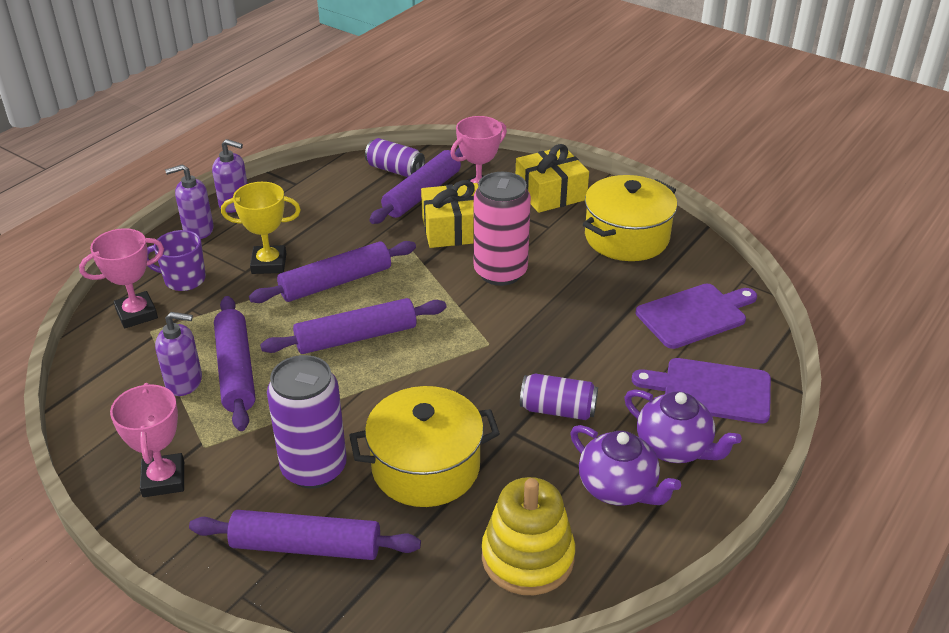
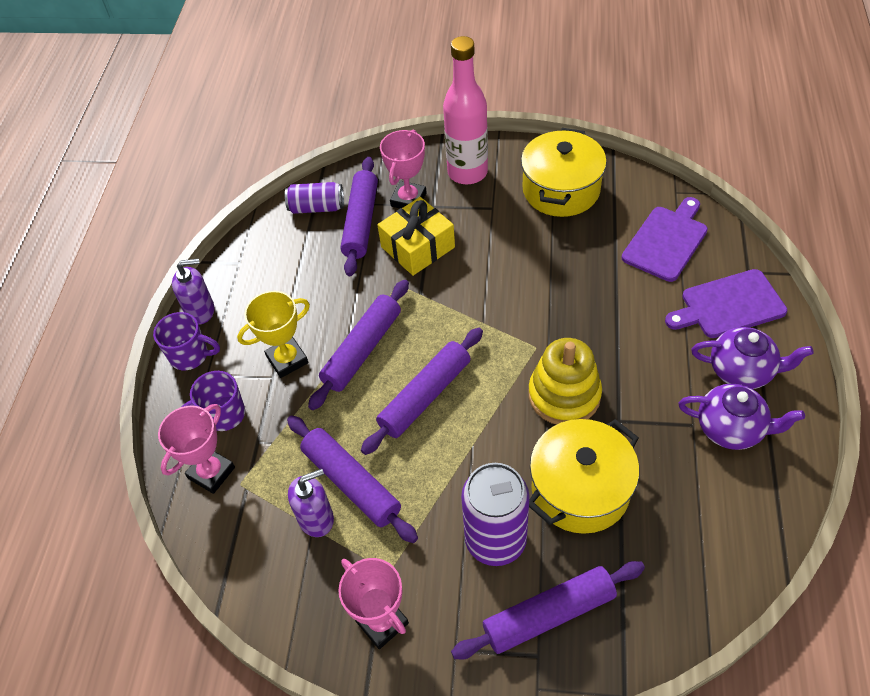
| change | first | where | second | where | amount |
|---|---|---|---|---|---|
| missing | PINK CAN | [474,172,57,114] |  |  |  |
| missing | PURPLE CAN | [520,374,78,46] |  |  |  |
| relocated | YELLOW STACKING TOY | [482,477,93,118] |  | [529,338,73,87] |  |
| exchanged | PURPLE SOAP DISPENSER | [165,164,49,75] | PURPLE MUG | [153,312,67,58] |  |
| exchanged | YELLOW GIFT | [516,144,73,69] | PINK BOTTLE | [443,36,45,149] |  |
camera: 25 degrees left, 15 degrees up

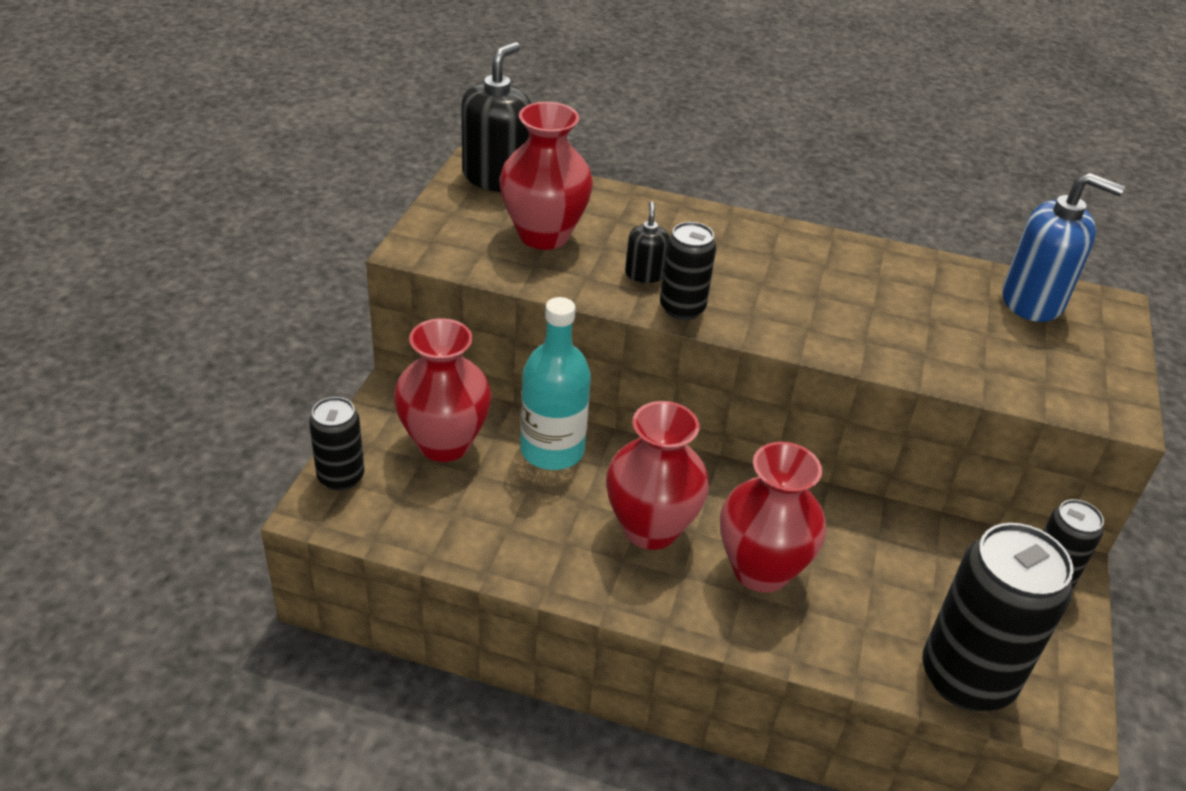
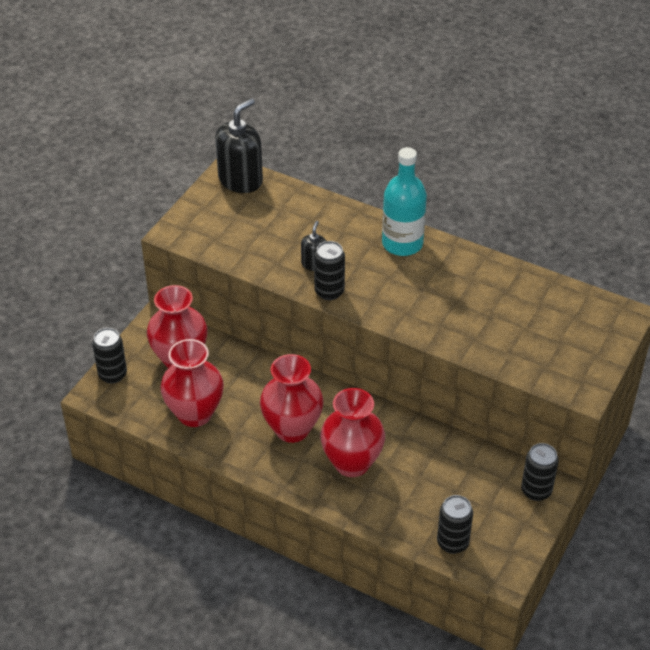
| change | first | where | second | where | amount |
|---|---|---|---|---|---|
| missing | BLUE SOAP DISPENSER | [1002,173,123,149] |  |  |  |
| relocated | RED VASE | [499,102,94,148] |  | [160,339,64,88] |  |
| relocated | TURQUOISE BOTTLE | [520,297,71,173] |  | [382,147,45,109] |  |
| size | BLACK CAN | [923,523,151,189] |  | [437,495,36,59] | x0.55 |
camera: 15 degrees right, 5 degrees up

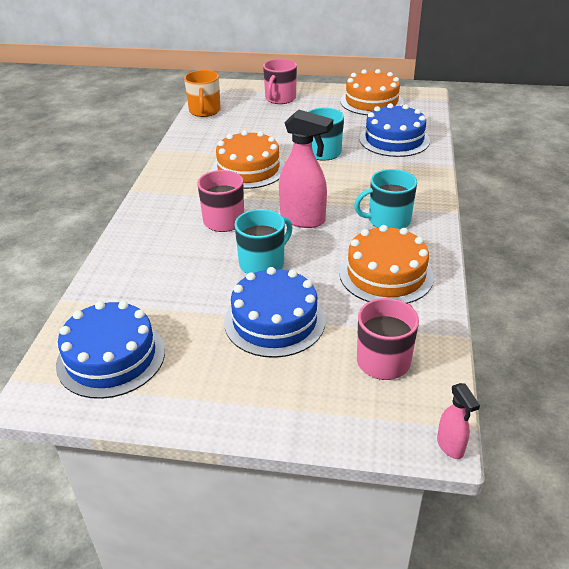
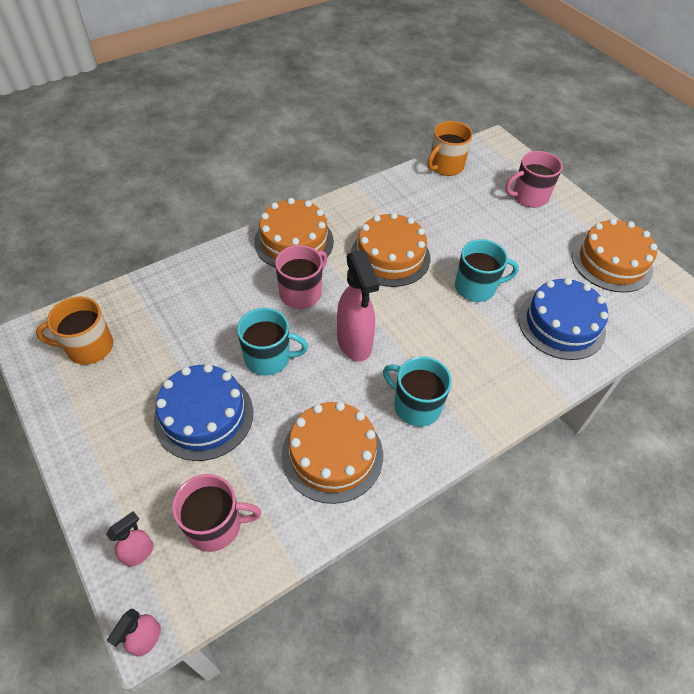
| change | first | where | second | where | amount |
|---|---|---|---|---|---|
| appeared |  |  | PINK SPRAY BOTTLE | [106,511,48,56] |  |
| appeared |  |  | ORANGE CAKE | [254,198,80,70] |  |
| exchanged | BLUE CAKE | [56,301,109,98] | ORANGE MUG | [36,297,77,68] |  |
camera: 45 degrees right, 15 degrees up

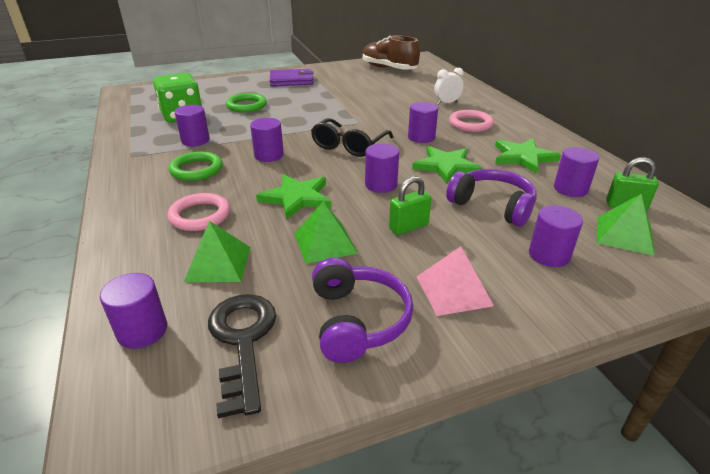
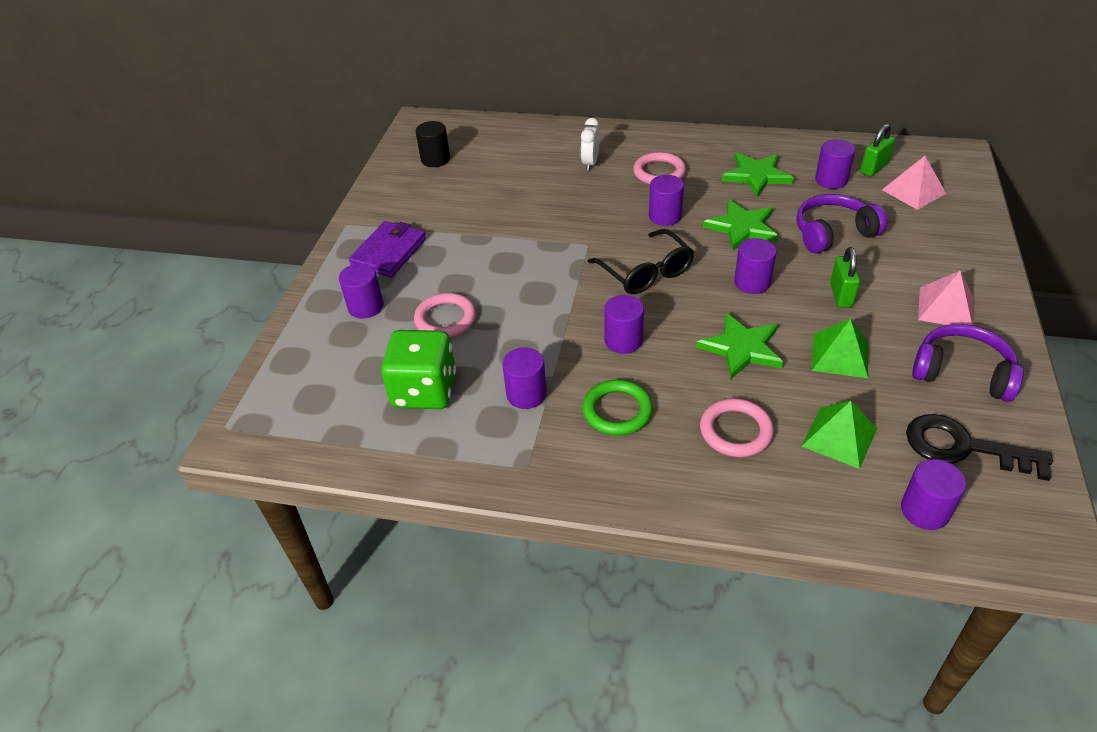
| change | first | where | second | where | amount |
|---|---|---|---|---|---|
| relocated | PURPLE CYLINDER | [529,205,54,62] |  | [339,263,45,56] |  |
| exchanged | BROWN SHOE | [363,35,57,35] | BLACK CYLINDER | [416,121,34,46] |  |
| colour | GREEN RING | [226,93,41,20] | PINK RING | [414,293,62,45] |  |
| colour | GREEN PYRAMID | [597,194,57,62] | PINK PYRAMID | [882,156,64,54] |  |
camera: 55 degrees left, 10 degrees up

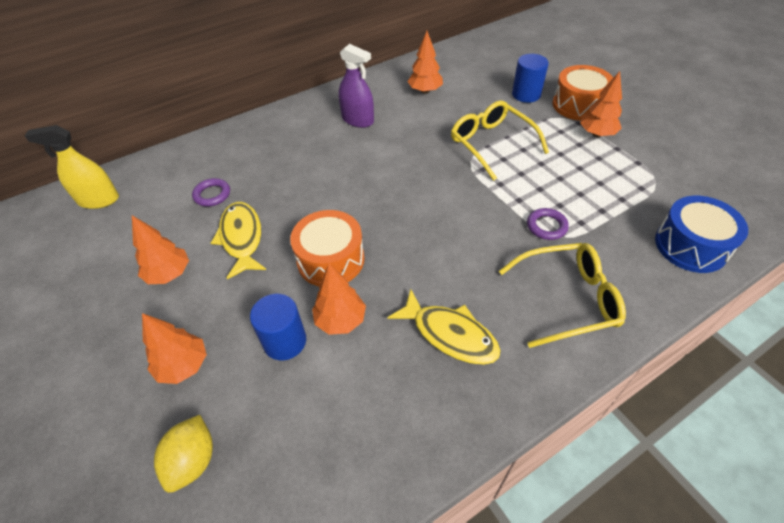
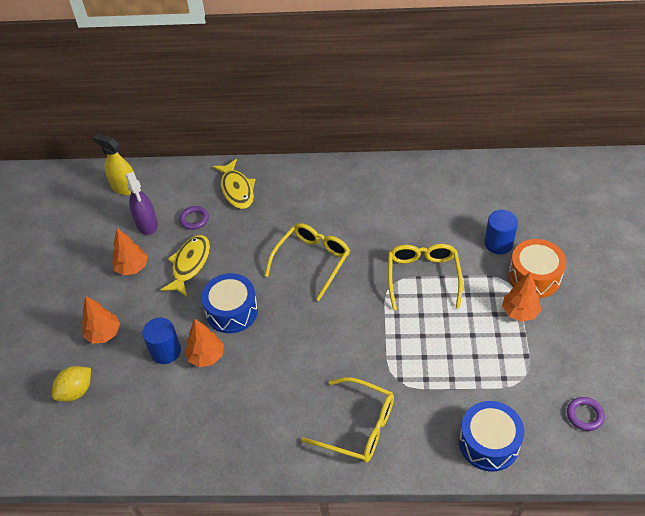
| change | first | where | second | where | amount |
|---|---|---|---|---|---|
| missing | ORANGE TREE | [407,31,36,63] |  |  |  |
| appeared |  |  | YELLOW GLASSES | [265,223,85,78] |  |
| relocated | PURPLE SPRAY BOTTLE | [338,44,36,84] |  | [126,172,32,63] |  |
| relocated | YELLOW FISH | [387,289,114,76] |  | [213,159,43,50] |  |
| relocated | PURPLE RING | [527,208,42,32] |  | [567,397,38,34] |  |
| colour | ORANGE DRUM | [290,210,74,76] | BLUE DRUM | [201,273,57,60] |  |
camera: 35 degrees right, 0 degrees up

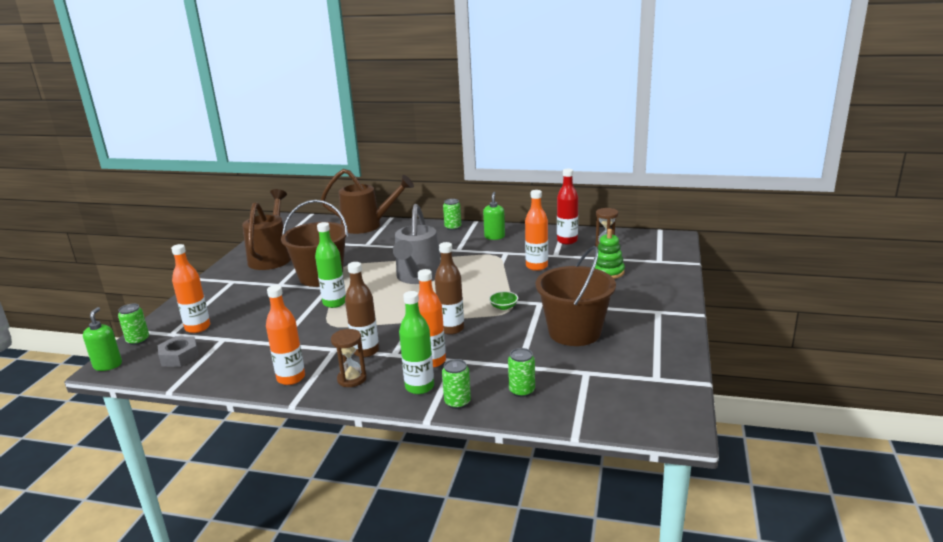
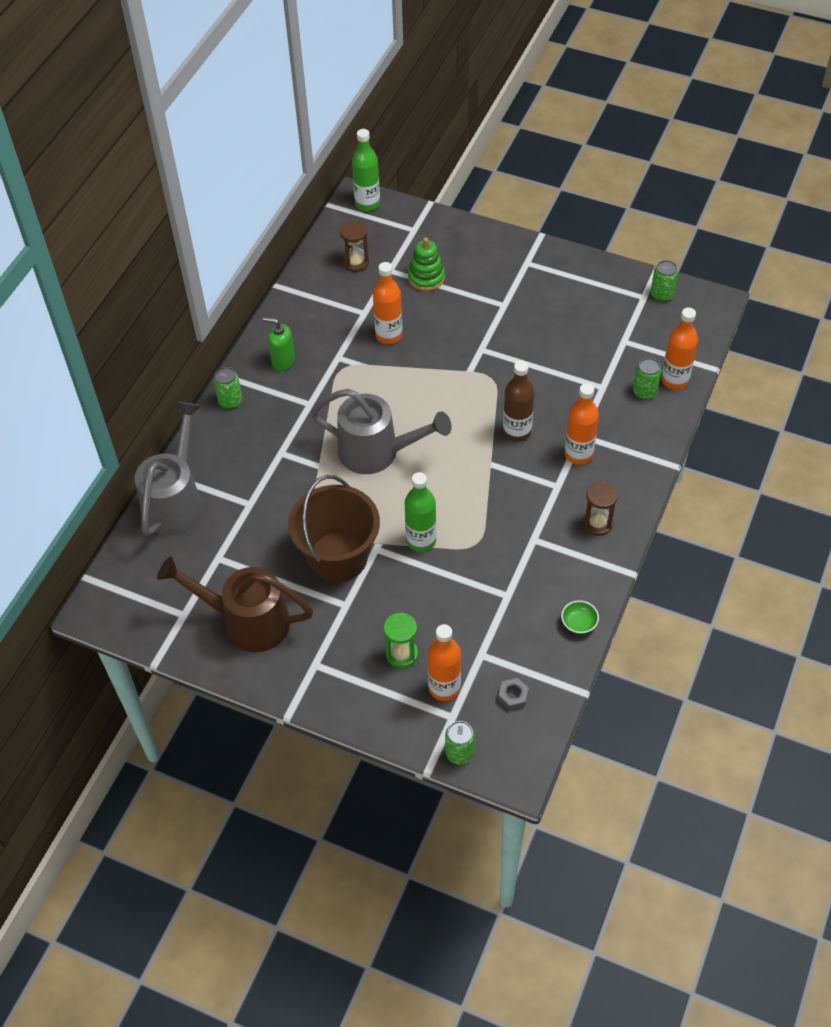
| change | first | where | second | where | amount |
|---|---|---|---|---|---|
| missing | GREEN SOAP DISPENSER | [83,307,39,64] |  |  |  |
| missing | BROWN BOTTLE | [345,262,34,95] |  |  |  |
| missing | BROWN BUCKET | [535,246,81,100] |  |  |  |
| missing | RED BOTTLE | [557,169,21,75] |  |  |  |
| appeared |  |  | GREEN HOURGLASS | [384,612,34,56] |  |
| relocated | ORANGE BOTTLE | [266,285,39,100] |  | [661,308,37,82] |  |
| relocated | GREEN BOTTLE | [399,291,35,103] |  | [352,129,28,82] |  |
| relocated | GREEN CAN | [442,359,29,50] |  | [651,260,27,42] |  |
| relocated | GREEN BOWL | [489,291,29,19] |  | [561,600,38,34] |  |
| colour | BROWN WATERING CAN | [321,169,93,65] | GREY WATERING CAN | [135,401,68,135] |  |
| size | GREY NUT | [158,336,41,31] |  | [498,678,31,32] | x0.64 |
camera: 80 degrees left, 30 degrees up

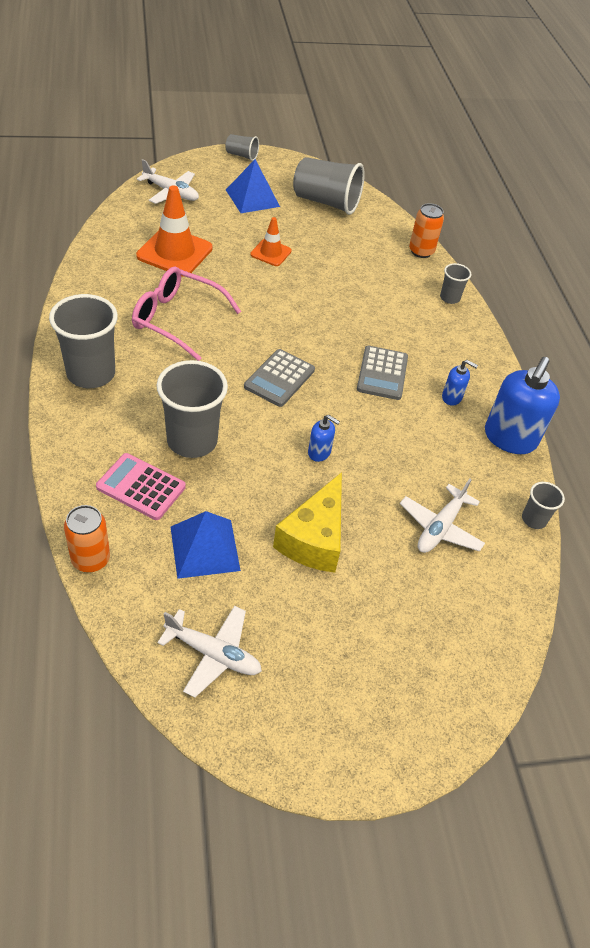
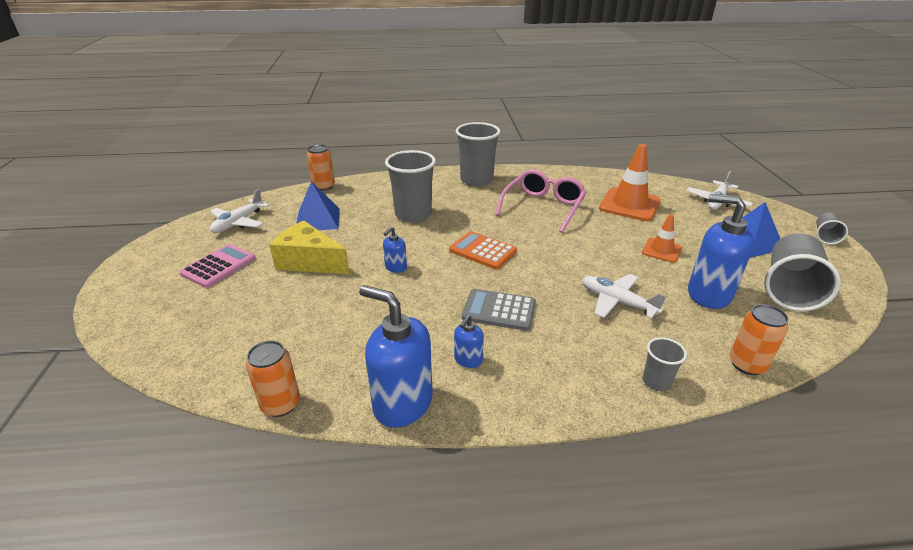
| change | first | where | second | where | amount |
|---|---|---|---|---|---|
| appeared |  |  | BLUE SOAP DISPENSER | [688,194,66,115] |  |
| relocated | PINK CALCULATOR | [96,453,90,67] |  | [180,244,76,44] |  |
| relocated | WHITE PLANE | [400,479,85,74] |  | [582,274,84,45] |  |
| exchanged | GREY CUP | [522,482,43,47] | ORANGE CAN | [246,340,54,77] |  |
| colour | GREY CALCULATOR | [244,349,71,58] | ORANGE CALCULATOR | [449,231,68,38] |  |
camera: 100 degrees right, 15 degrees down

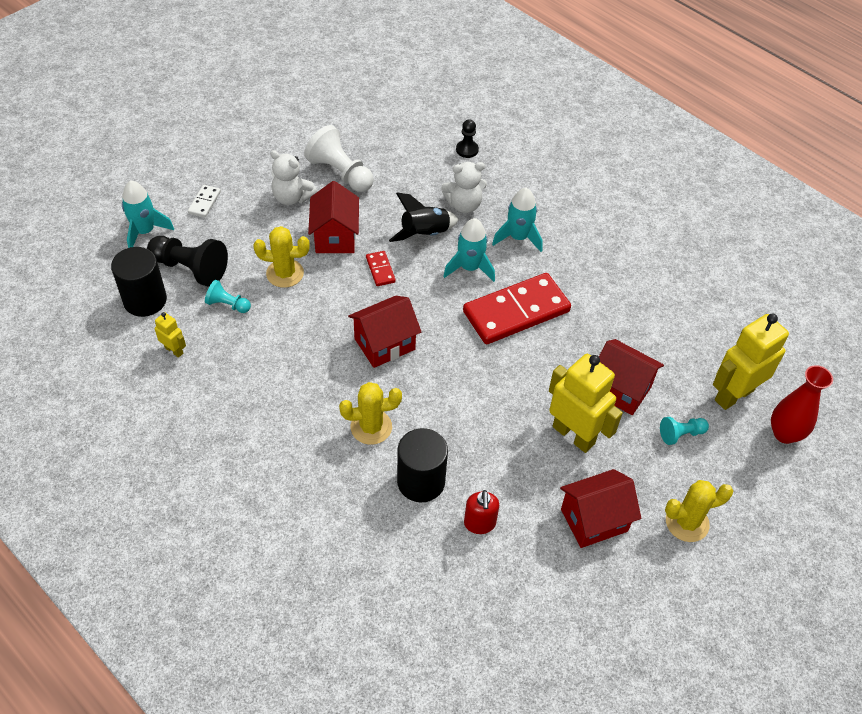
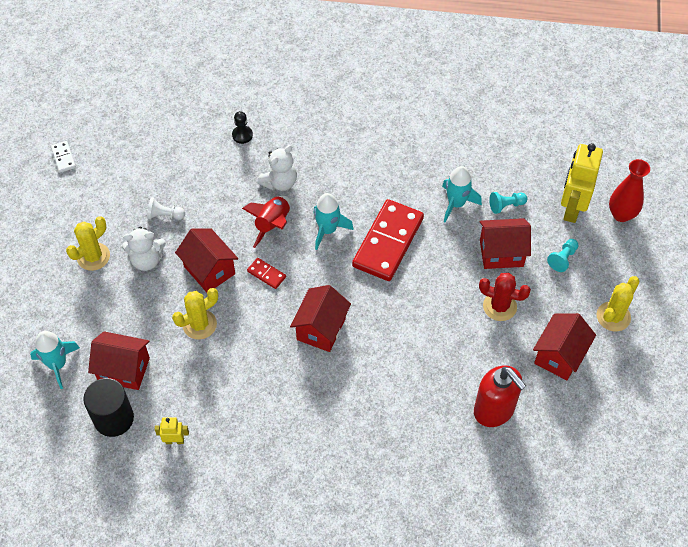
| change | first | where | second | where | amount |
|---|---|---|---|---|---|
| missing | BLACK CYLINDER | [397,428,51,74] |  |  |  |
| relocated | WHITE DOMINO | [188,185,33,33] |  | [51,141,25,32] |  |
| relocated | TURQUOISE PAWN | [205,280,46,33] |  | [489,192,38,22] |  |
| relocated | YELLOW CACTUS | [339,382,63,63] |  | [66,216,44,55] |  |
| relocated | TURQUOISE ROCKET | [492,188,51,64] |  | [442,166,40,57] |  |
| exchanged | BLACK PAWN | [147,236,81,51] | RED HOUSE | [88,331,62,59] |  |
| exchanged | YELLOW ROBOT | [549,354,74,99] | RED CACTUS | [479,273,52,48] |  |
| colour | BLACK ROCKET | [389,193,69,49] | RED ROCKET | [242,195,48,53] |  |
| size | WHITE PAWN | [304,125,70,67] |  | [147,197,38,23] | x0.54 |
| size | RED SOAP DISPENSER | [464,490,35,44] |  | [474,366,52,61] | x1.74 |
camera: 35 degrees left, 5 degrees up

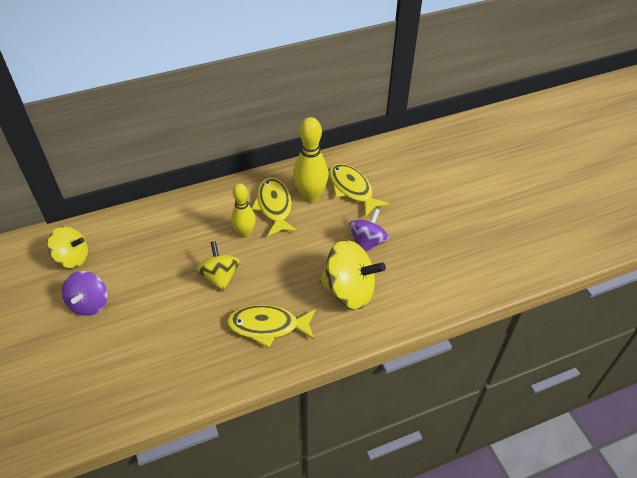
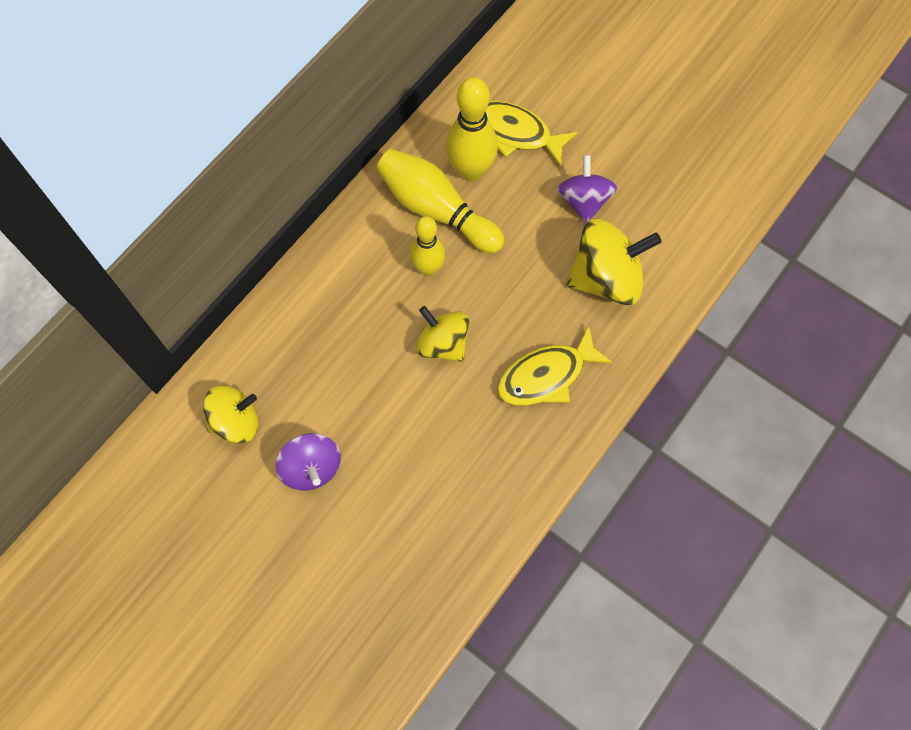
| change | first | where | second | where | amount |
|---|---|---|---|---|---|
| exchanged | YELLOW FISH | [252,178,46,59] | YELLOW BOWLING PIN | [377,149,128,104] |  |
camera: 30 degrees left, 20 degrees up

